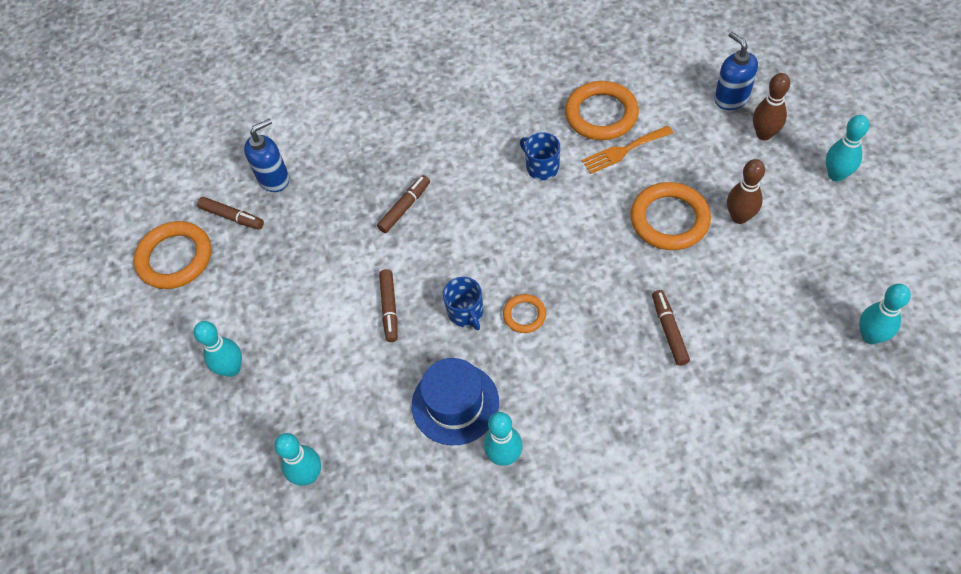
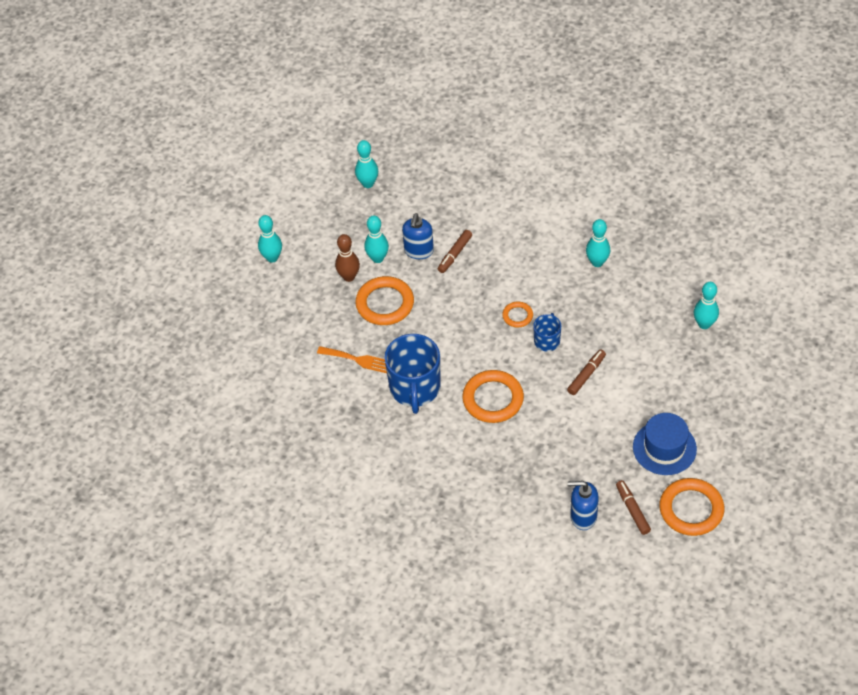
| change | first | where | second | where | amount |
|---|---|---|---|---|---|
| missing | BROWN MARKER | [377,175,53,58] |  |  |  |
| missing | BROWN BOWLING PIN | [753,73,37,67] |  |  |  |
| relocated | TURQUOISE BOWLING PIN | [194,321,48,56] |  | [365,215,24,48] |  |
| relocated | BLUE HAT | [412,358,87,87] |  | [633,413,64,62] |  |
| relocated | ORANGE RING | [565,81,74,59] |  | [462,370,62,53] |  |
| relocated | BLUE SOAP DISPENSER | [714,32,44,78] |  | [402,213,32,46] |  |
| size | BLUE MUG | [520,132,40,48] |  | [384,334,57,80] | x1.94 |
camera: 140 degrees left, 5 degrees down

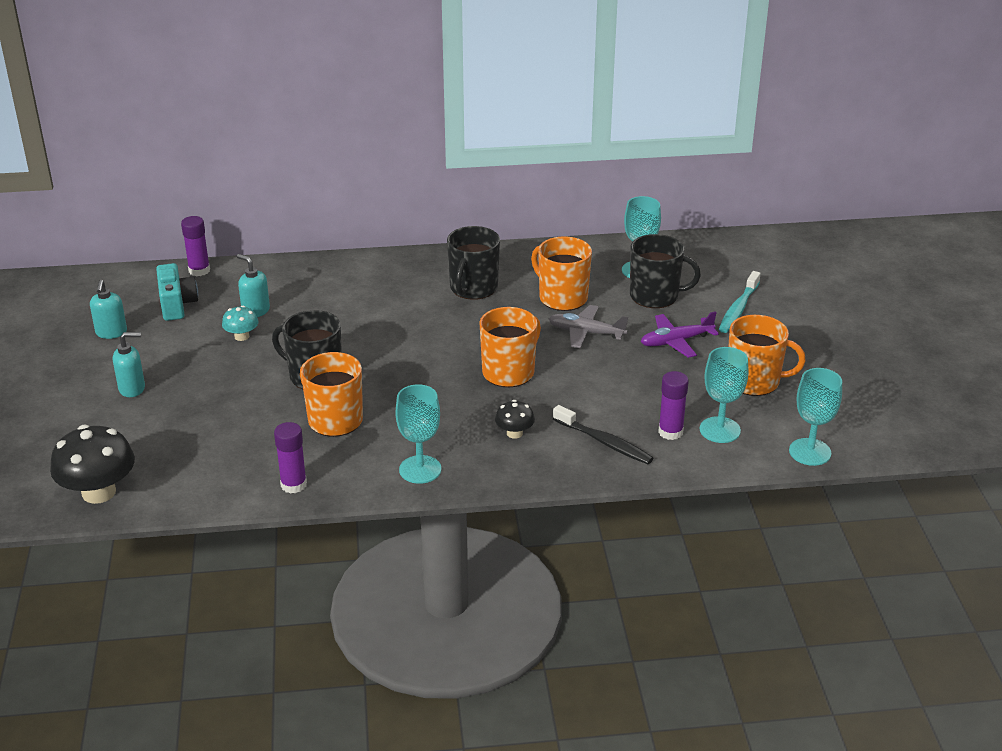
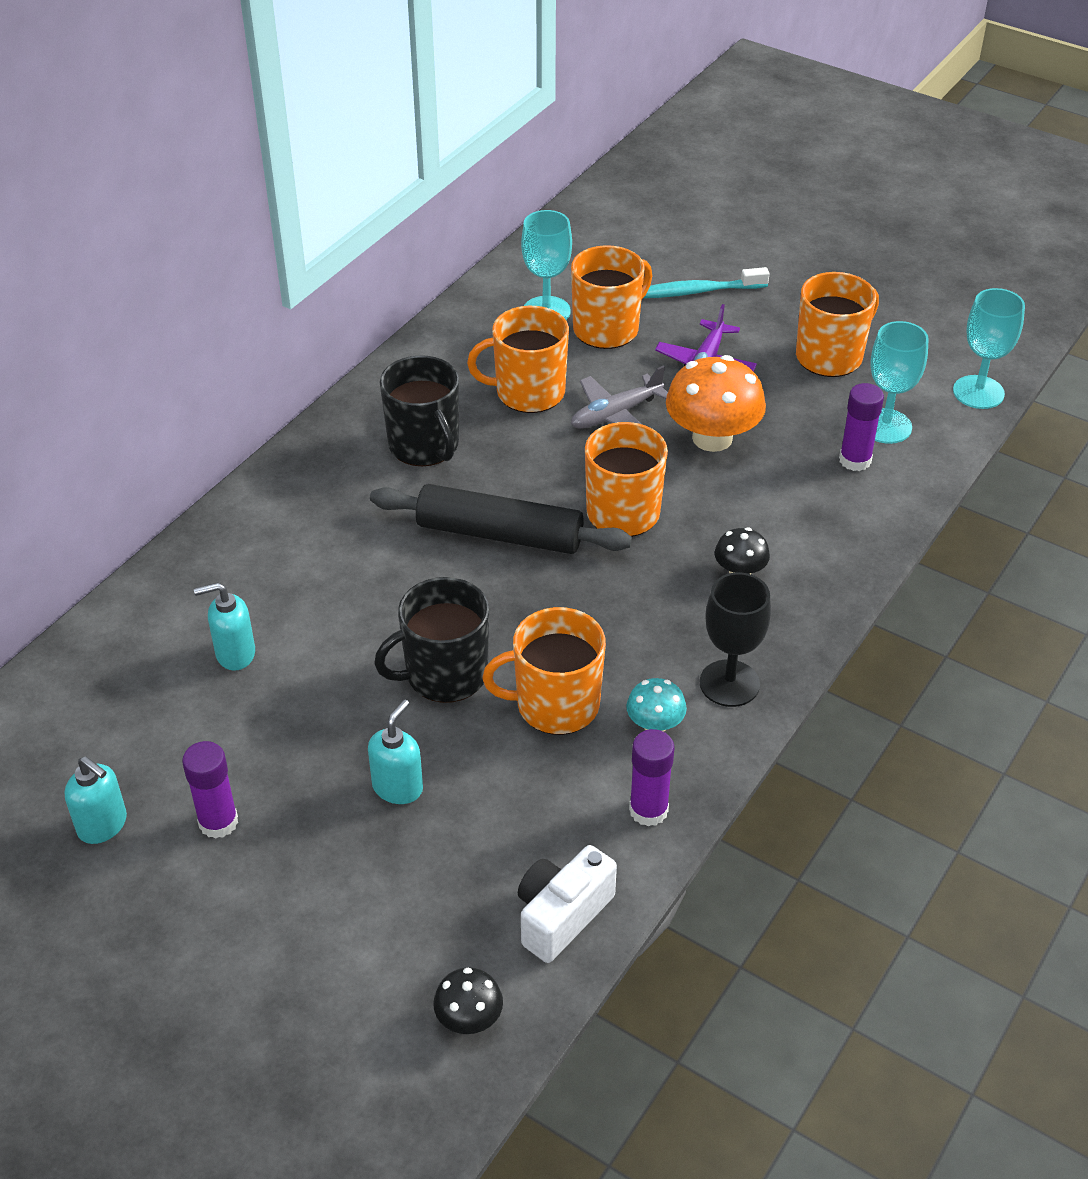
| change | first | where | second | where | amount |
|---|---|---|---|---|---|
| missing | TURQUOISE CAMERA | [156,263,42,58] |  |  |  |
| missing | BLACK TOOTHBRUSH | [553,405,101,59] |  |  |  |
| appeared |  |  | BLACK ROLLING PIN | [370,484,262,70] |  |
| appeared |  |  | WHITE CAMERA | [518,845,99,118] |  |
| appeared |  |  | ORANGE MUSHROOM | [666,355,100,97] |  |
| relocated | TURQUOISE SOAP DISPENSER | [113,332,32,65] |  | [368,699,55,105] |  |
| relocated | PURPLE GLUE STICK | [181,216,29,60] |  | [182,741,56,98] |  |
| relocated | TURQUOISE MUSHROOM | [222,306,37,35] |  | [626,678,61,54] |  |
| colour | TURQUOISE GOBLET | [395,384,46,100] | BLACK GOBLET | [700,572,71,135] |  |
| colour | BLACK MUG | [630,234,71,74] | ORANGE MUG | [571,245,81,104] |  |
| spun | TURQUOISE TOOTHBRUSH | [719,271,42,62] |  | [644,267,125,31] | 105 degrees clockwise |
| size | BLACK MUSHROOM | [50,425,85,79] |  | [433,967,70,67] | x0.51 |
camera: 50 degrees left, 10 degrees up

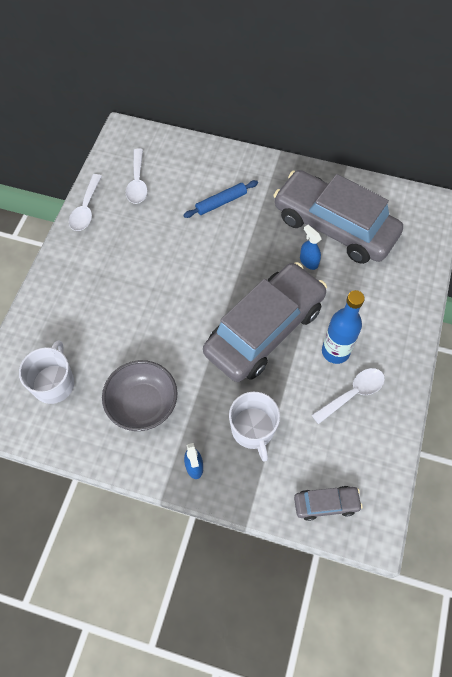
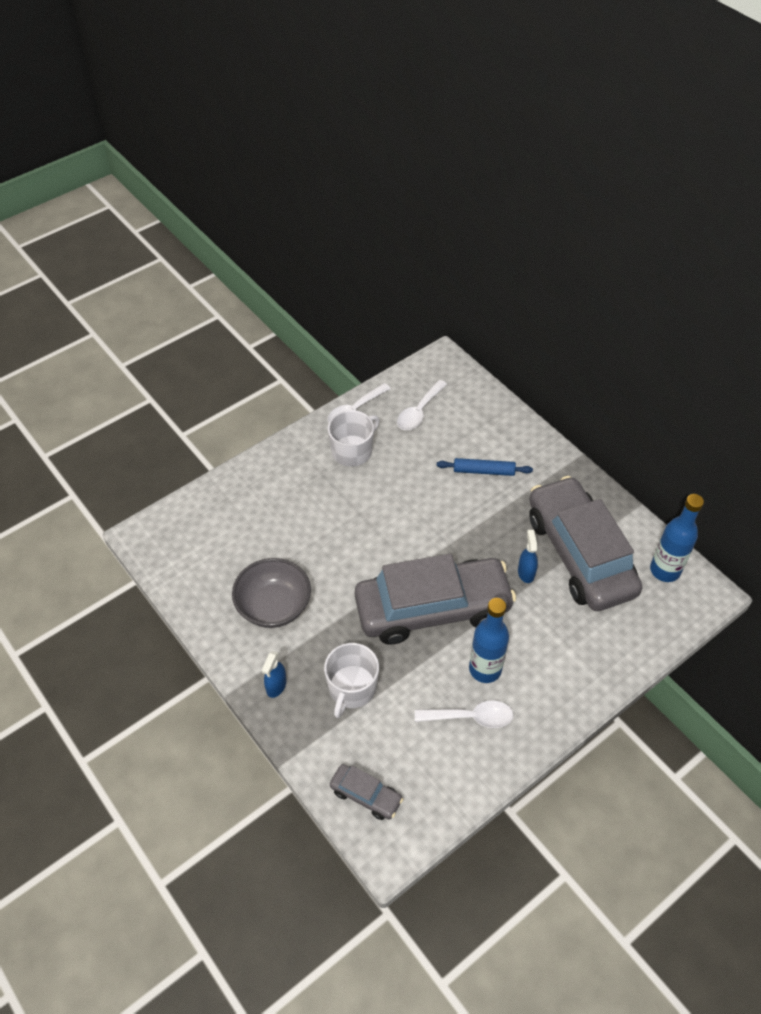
| change | first | where | second | where | amount |
|---|---|---|---|---|---|
| appeared |  |  | BLUE BOTTLE | [650,494,54,88] |  |
| relocated | WHITE MUG | [19,340,55,64] |  | [328,410,52,57] |  |
camera: 35 degrees right, 10 degrees down

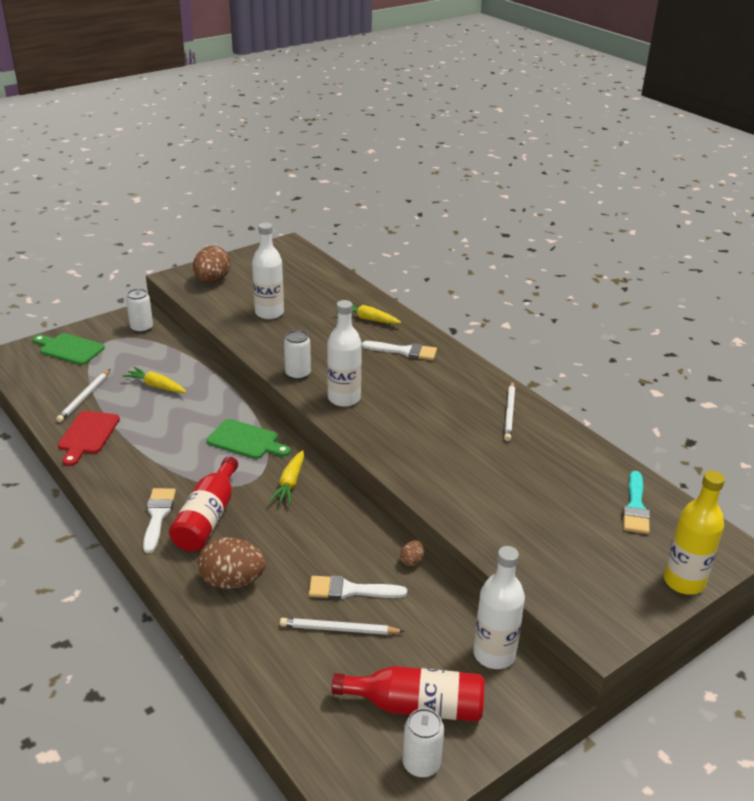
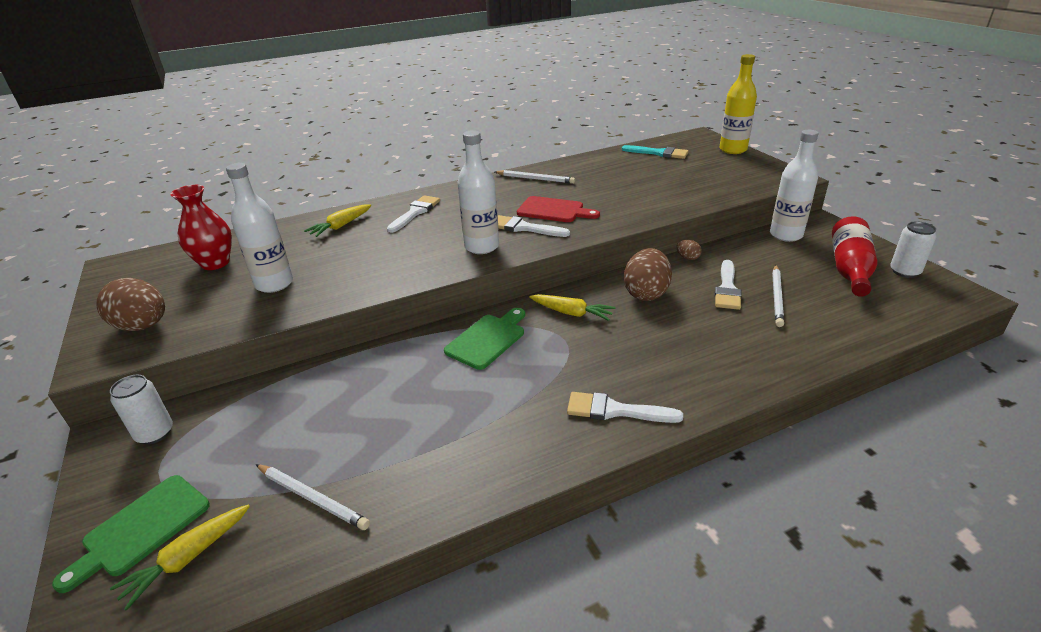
| change | first | where | second | where | amount |
|---|---|---|---|---|---|
| missing | RED BOTTLE | [169,456,69,96] |  |  |  |
| missing | WHITE CAN | [284,330,27,50] |  |  |  |
| appeared |  |  | RED VASE | [170,185,62,85] |  |
| appeared |  |  | WHITE BRUSH | [498,215,72,22] |  |
| relocated | RED CUTTING BOARD | [58,411,62,55] |  | [517,196,83,26] |  |
| relocated | YELLOW CARROT | [122,367,65,26] |  | [110,505,140,106] |  |
| relocated | BROWN EGG | [198,537,68,52] |  | [624,248,48,53] |  |
camera: 75 degrees left, 0 degrees up

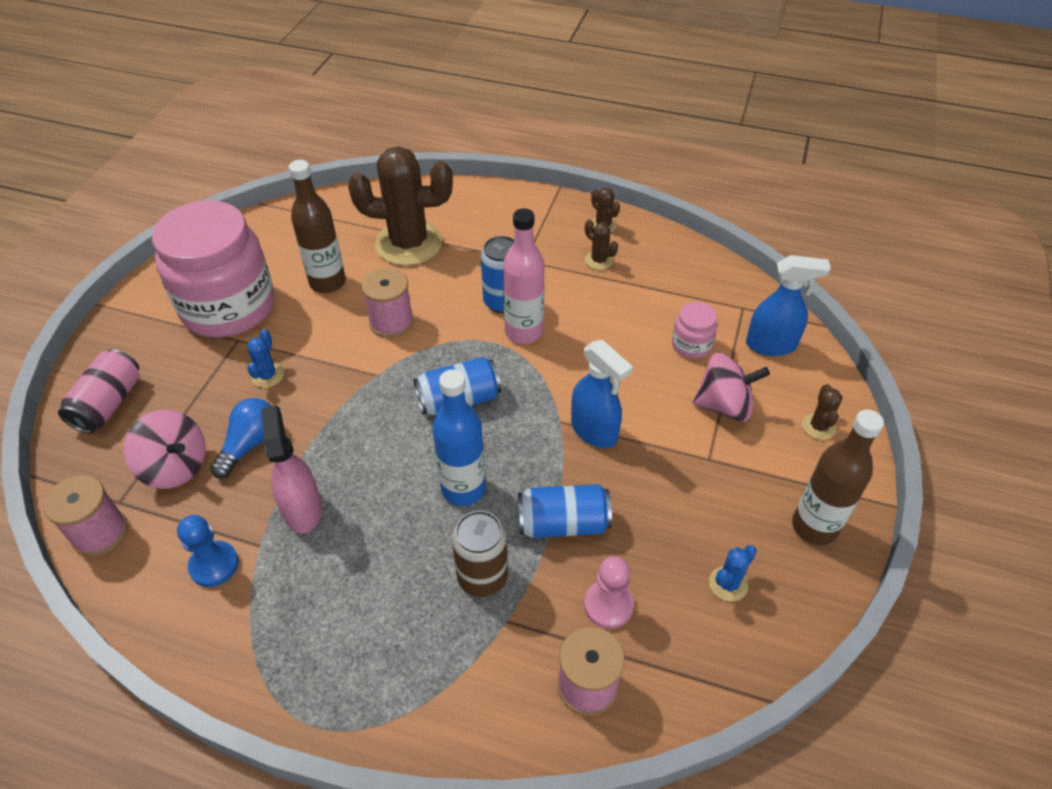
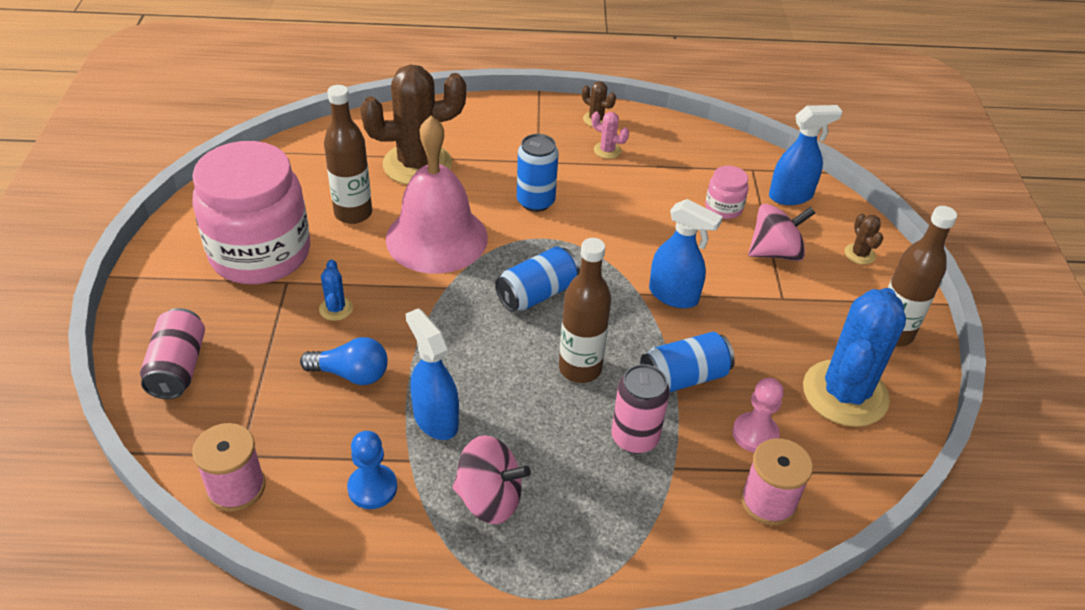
| change | first | where | second | where | amount |
|---|---|---|---|---|---|
| missing | PINK BOTTLE | [503,208,42,136] |  |  |  |
| relocated | PINK SPINNING TOP | [124,409,82,80] |  | [452,435,79,89] |  |
| exchanged | PINK SPOOL | [362,268,52,70] | PINK BELL | [386,116,102,158] |  |
| colour | PINK SPRAY BOTTLE | [261,405,61,129] | BLUE SPRAY BOTTLE | [406,308,53,132] |  |
| colour | BLUE BOTTLE | [432,370,54,136] | BROWN BOTTLE | [559,238,52,145] |  |
| colour | BROWN CAN | [452,510,56,87] | PINK CAN | [611,364,59,90] |  |
| colour | BROWN CACTUS | [585,220,33,50] | PINK CACTUS | [591,112,38,47] |  |
| spun | BLUE LIGHT BULB | [210,398,61,80] |  | [300,337,88,48] | 90 degrees clockwise |
| size | BLUE CACTUS | [709,545,48,57] |  | [803,288,103,139] | x2.41 |
camera: 20 degrees left, 5 degrees down

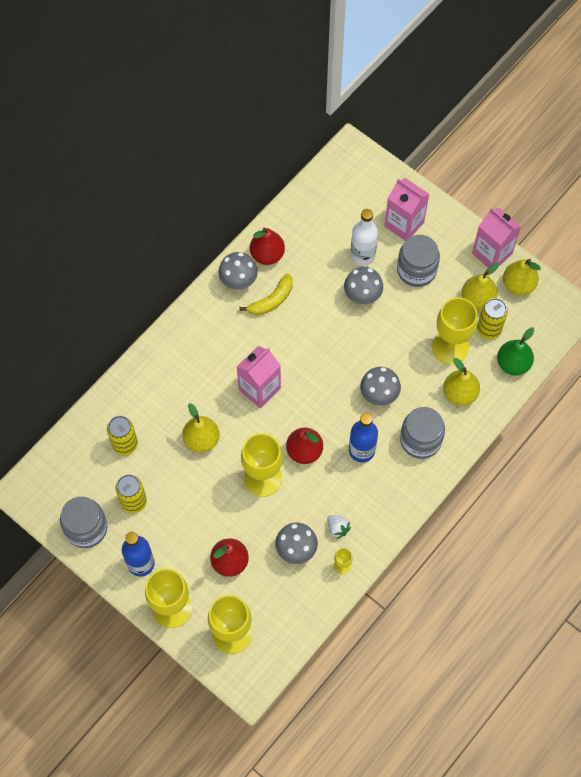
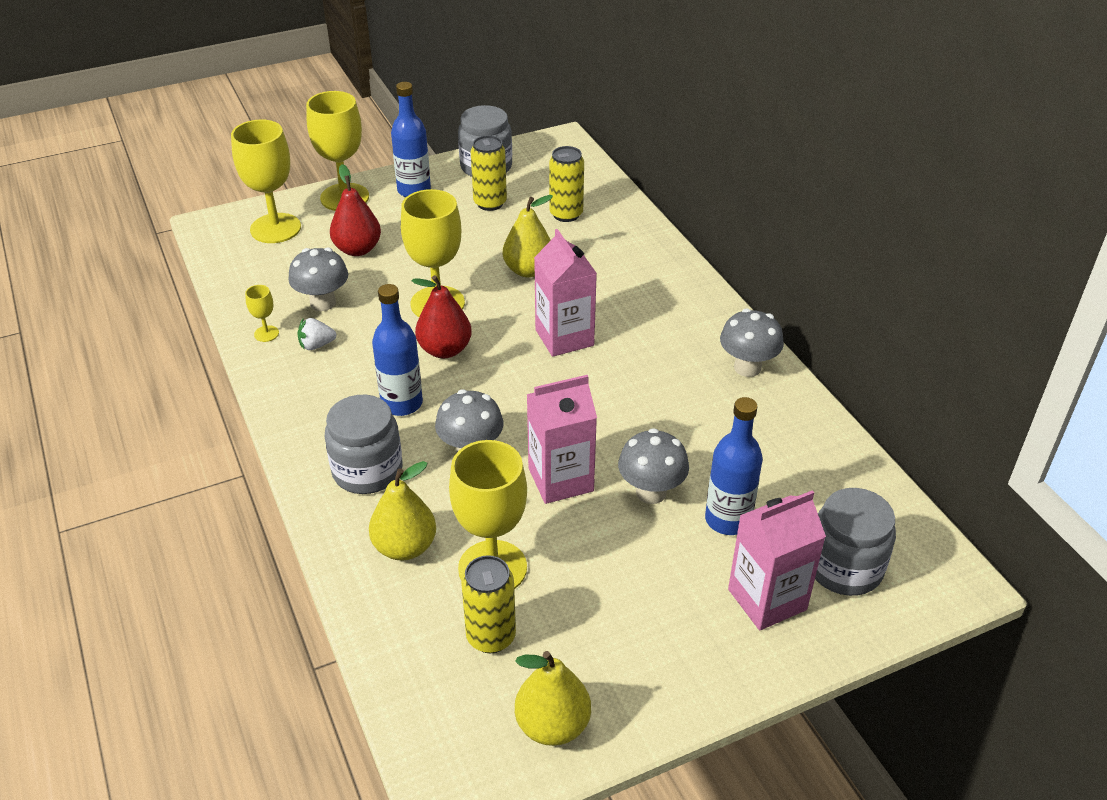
| change | first | where | second | where | amount |
|---|---|---|---|---|---|
| missing | YELLOW BANANA | [239,273,54,42] |  |  |  |
| missing | RED PEAR | [250,227,35,38] |  |  |  |
| missing | YELLOW PEAR | [462,263,37,47] |  |  |  |
| missing | GREEN PEAR | [497,327,38,49] |  |  |  |
| relocated | GREY JAR | [397,235,43,52] |  | [815,488,81,108] |  |
| relocated | PINK CARTON | [472,208,49,59] |  | [527,375,70,129] |  |
| colour | WHITE BOTTLE | [351,209,27,57] | BLUE BOTTLE | [705,397,58,138] |  |
camera: 115 degrees right, 25 degrees down

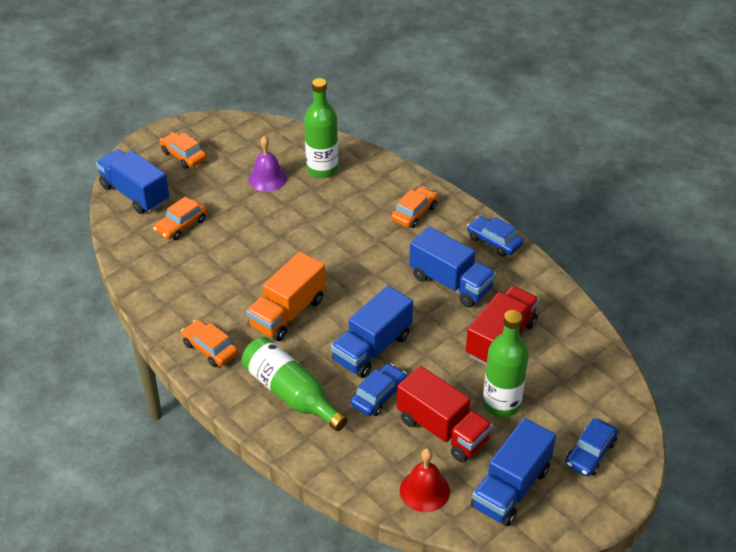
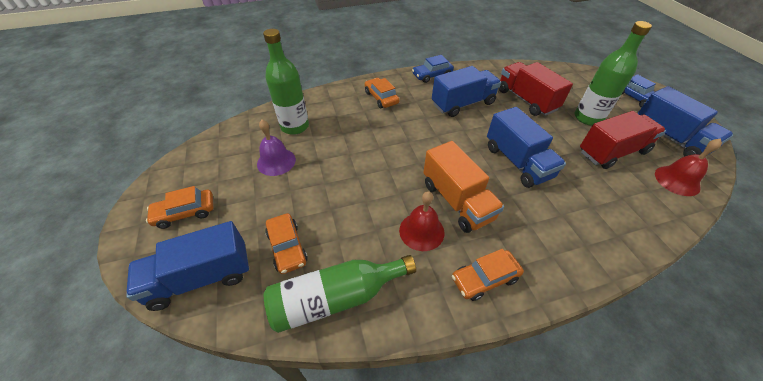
| change | first | where | second | where | amount |
|---|---|---|---|---|---|
| missing | BLUE CAR | [350,363,57,53] |  |  |  |
| appeared |  |  | RED BELL | [399,191,45,60] |  |
| relocated | GREEN BOTTLE | [241,337,107,94] |  | [264,255,152,78] |  |
camera: 65 degrees left, 5 degrees up

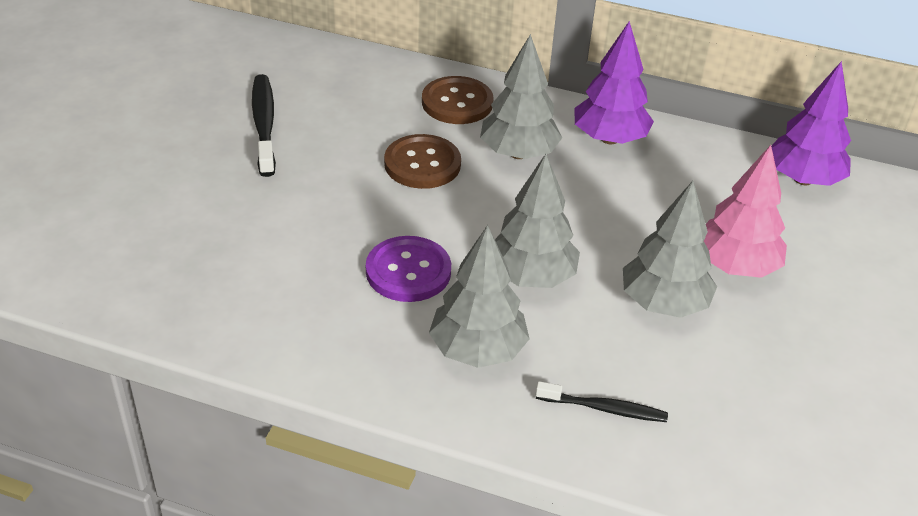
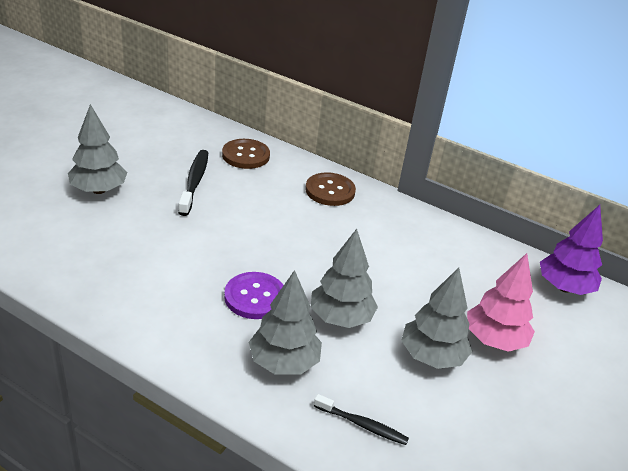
| change | first | where | second | where | amount |
|---|---|---|---|---|---|
| missing | PURPLE TREE | [574,21,80,123] |  |  |  |
| relocated | BROWN BUTTON | [384,134,77,55] |  | [222,139,48,30] |  |
| relocated | GREY TREE | [480,34,82,125] |  | [68,104,59,90] |  |
camera: 10 degrees right, 5 degrees down

